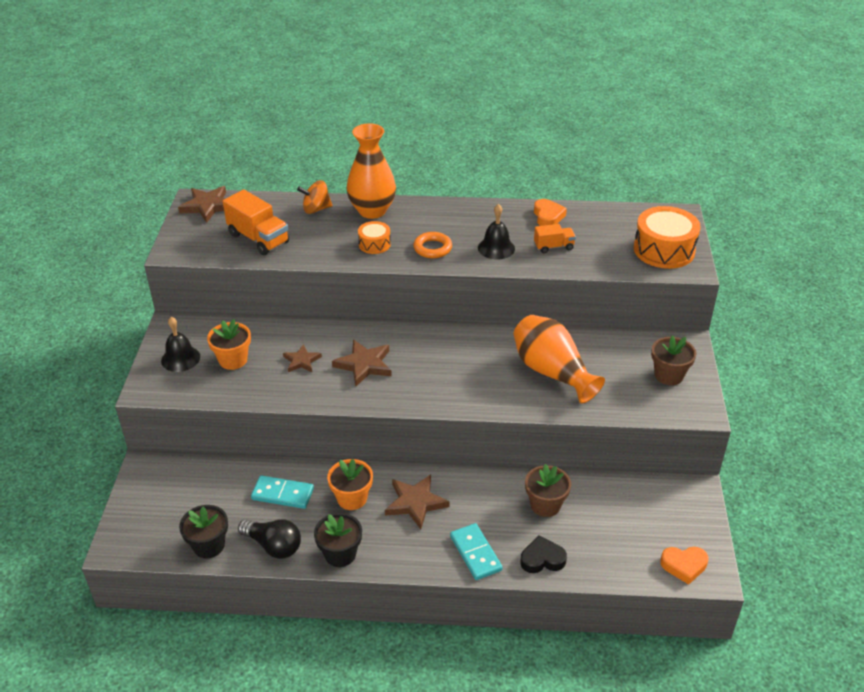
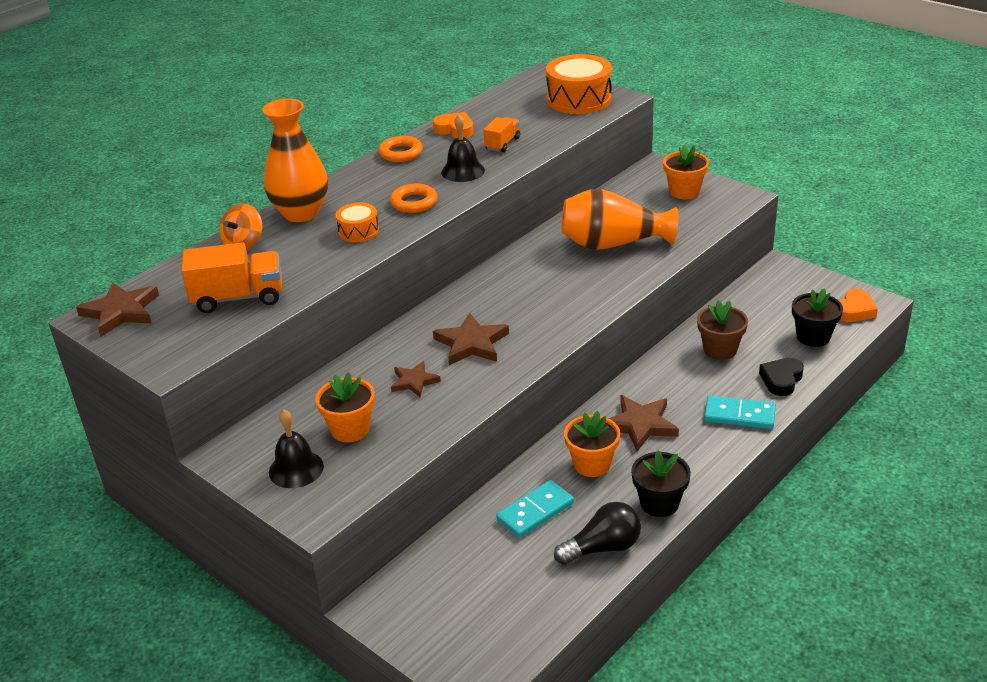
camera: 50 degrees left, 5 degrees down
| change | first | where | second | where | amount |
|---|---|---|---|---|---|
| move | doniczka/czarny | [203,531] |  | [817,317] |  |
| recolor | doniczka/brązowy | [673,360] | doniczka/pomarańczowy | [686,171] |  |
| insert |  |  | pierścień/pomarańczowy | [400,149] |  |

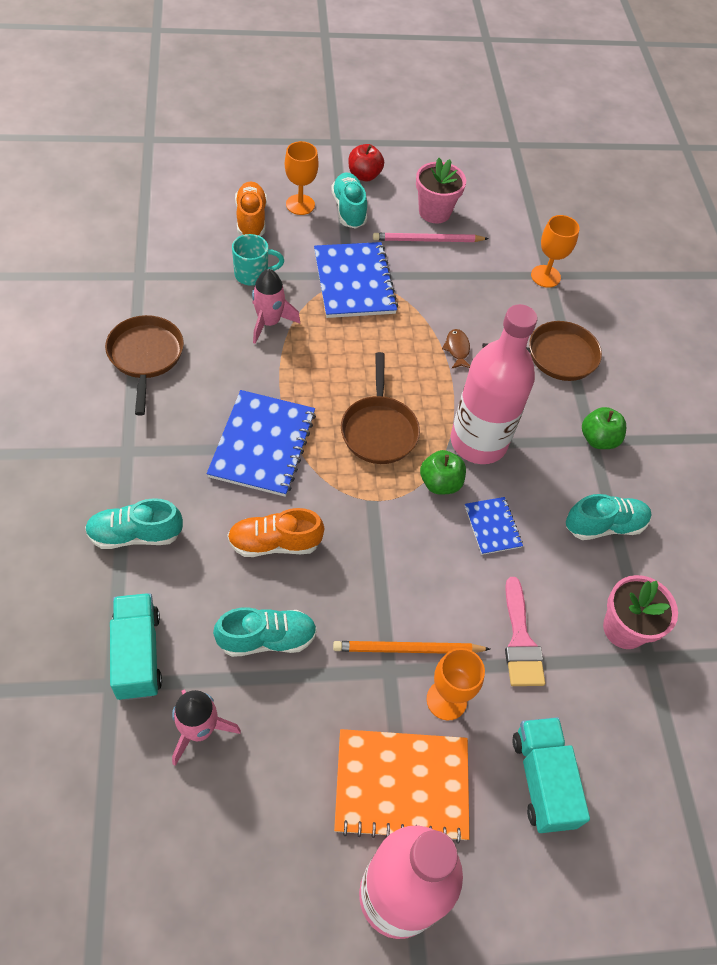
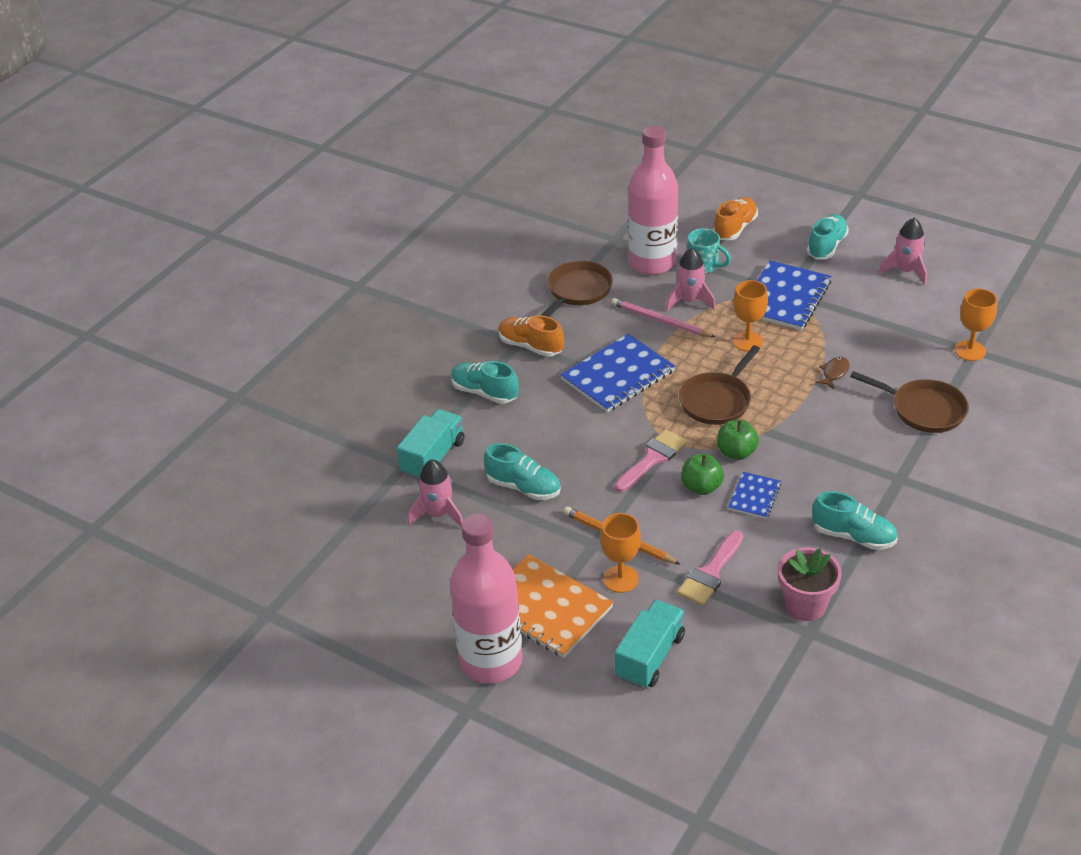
camera: 45 degrees right, 15 degrees down
| change | first | where | second | where | amount |
|---|---|---|---|---|---|
| move | but/pomarańczowy | [275,532] |  | [531,336] |  |
| move | kielich/pomarańczowy | [302,178] |  | [750,316] |  |
| delete | jabłko/czerwony | [366,162] |  |  |  |
| move | ołówek/różowy | [431,237] |  | [663,317] |  |
| replace | doniczka/różowy | [441,190] | rakieta/różowy | [902,251] |  |
| move | butelka/różowy | [494,384] |  | [653,200] |  |
| move | jabłko/zielony | [604,428] |  | [702,474] |  |
| insert |  |  | pędzel/różowy | [651,460] |  |

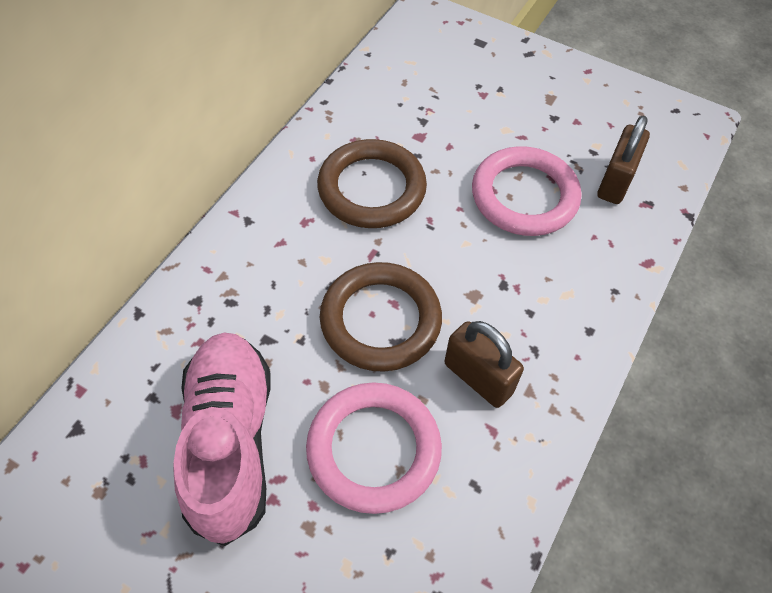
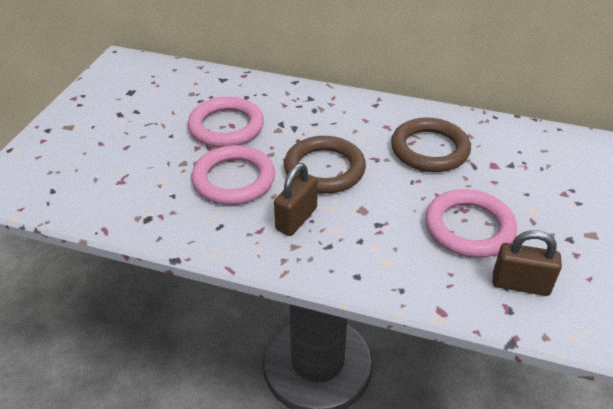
camera: 80 degrees right, 15 degrees down
| change | first | where | second | where | amount |
|---|---|---|---|---|---|
| replace | but/różowy | [221,439] | pierścień/różowy | [226,122] |  |

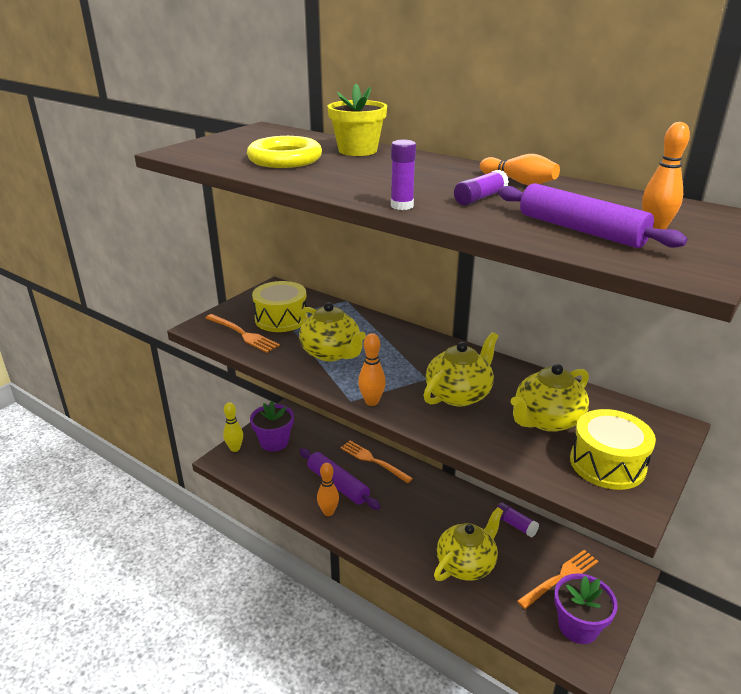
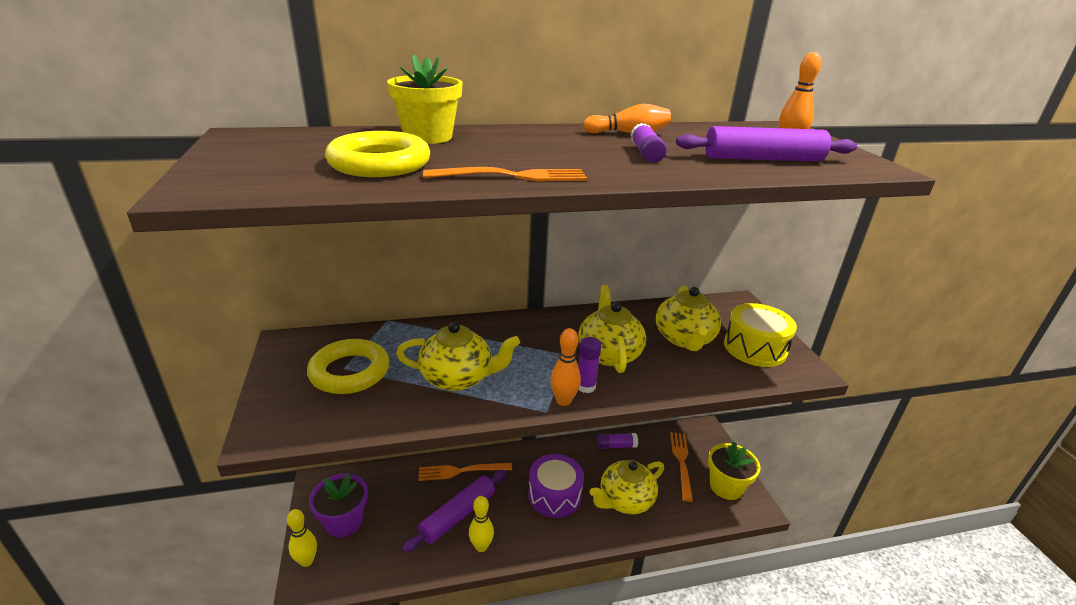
camera: 50 degrees left, 0 degrees up
| change | first | where | second | where | amount |
|---|---|---|---|---|---|
| move | widelec/pomarańczowy | [242,333] |  | [505,174] |  |
| replace | bęben/żółty | [280,306] | pierścień/żółty | [348,366] |  |
| rotate | wałek do ciasta/fioletowy | [340,479] |  | [454,511] | 45 degrees counterclockwise |
| recolor | kręgiel/pomarańczowy | [328,489] | kręgiel/żółty | [481,524] |  |
| move | klej w sztyfcie/fioletowy | [403,175] |  | [590,365] |  |
| rotate | imbryk/żółty | [468,544] |  | [627,487] | 120 degrees counterclockwise |
| recolor | doniczka/fioletowy | [586,608] | doniczka/żółty | [734,471] |  |
| insert |  |  | bęben/fioletowy | [556,486] |  |

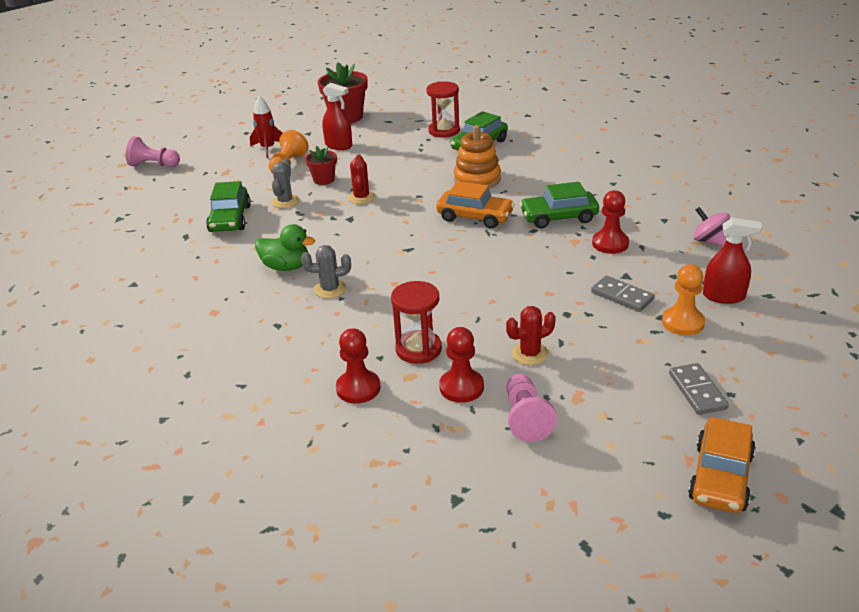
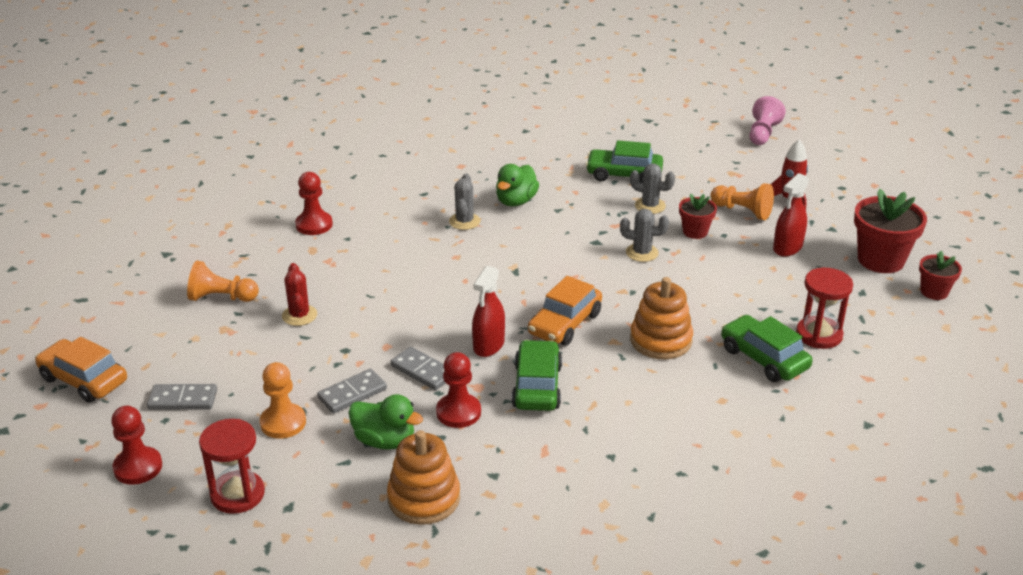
camera: 100 degrees right, 0 degrees up
| change | first | where | second | where | amount |
|---|---|---|---|---|---|
| recolor | kaktus/czerwony | [361,179] | kaktus/szary | [644,235] |  |
| move | klepsydra/czerwony | [416,322] |  | [232,466] |  |
| move | pionek/czerwony | [461,365] |  | [136,445] |  |
| recolor | pionek/różowy | [531,408] | pionek/pomarańczowy | [223,281] |  |
| replace | bączek/różowy | [711,226] | zabawka nakładanka/pomarańczowy | [423,477] |  |
| move | spryskiwacz/czerwony | [732,261] |  | [488,311] |  |
| insert |  |  | kaczka/zielony | [385,422] |  |
| insert |  |  | kostka domina/szary | [417,368] |  |
| insert |  |  | doniczka/czerwony | [940,275] |  |

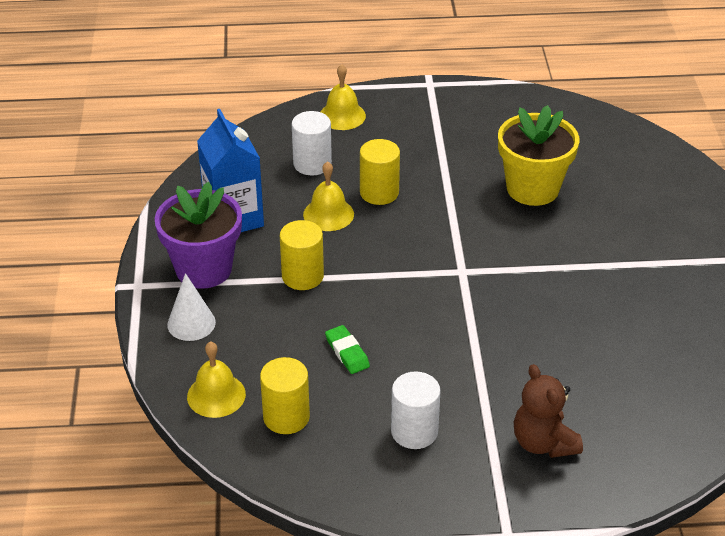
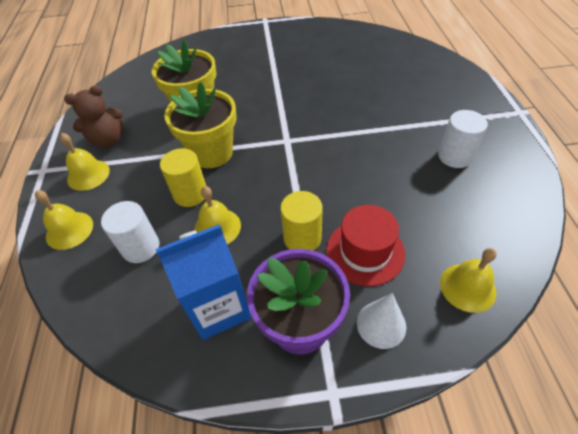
camera: 90 degrees left, 10 degrees up
| change | first | where | second | where | amount |
|---|---|---|---|---|---|
| delete | walec/żółty | [285,395] |  |  |  |
| delete | gumka do mazania/zielony | [347,349] |  |  |  |
| move | miś/brązowy | [548,411] |  | [93,116] |  |
| insert |  |  | dzwonek/żółty | [85,162] |  |
| insert |  |  | doniczka/żółty | [200,125] |  |
| insert |  |  | kapelusz/czerwony | [365,245] |  |

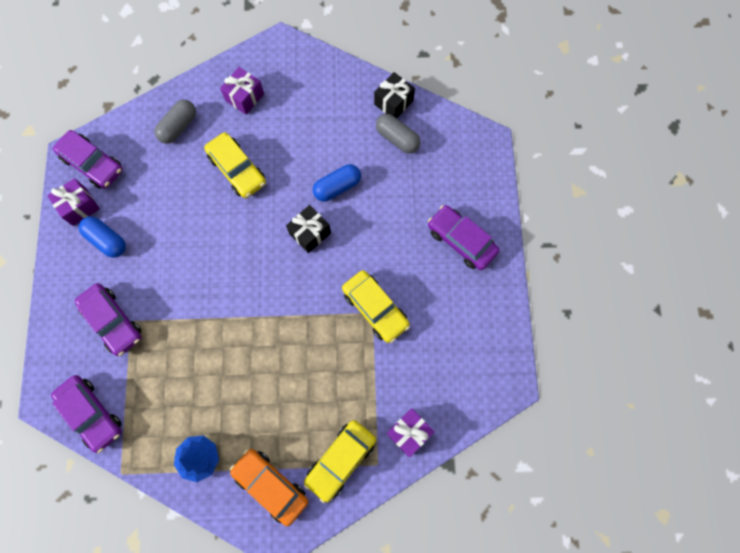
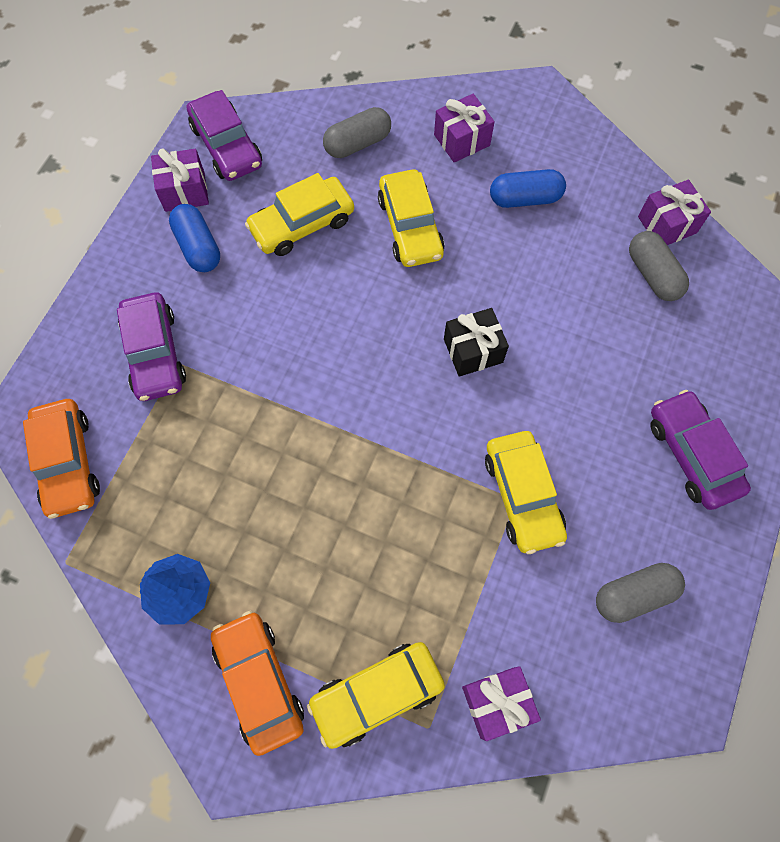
camera: 25 degrees right, 5 degrees down
| change | first | where | second | where | amount |
|---|---|---|---|---|---|
| recolor | samochód/fioletowy | [86,414] | samochód/pomarańczowy | [61,459] |  |
| move | kapsułka/niebieski | [337,183] |  | [528,188] |  |
| recolor | prezent/czarny | [394,95] | prezent/fioletowy | [674,212] |  |
| insert |  |  | samochód/żółty | [299,214] |  |
| insert |  |  | kapsułka/szary | [640,593] |  |

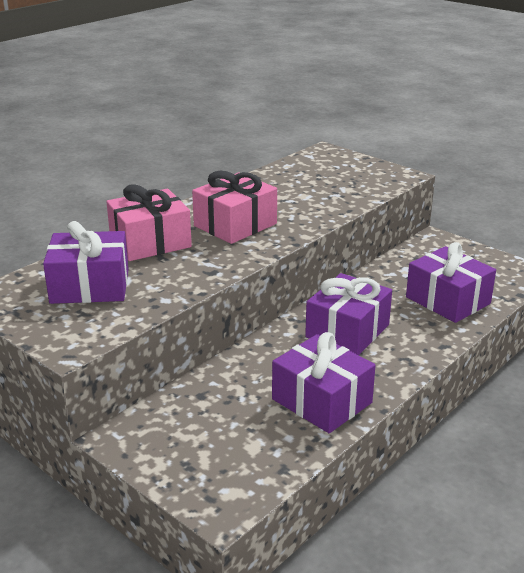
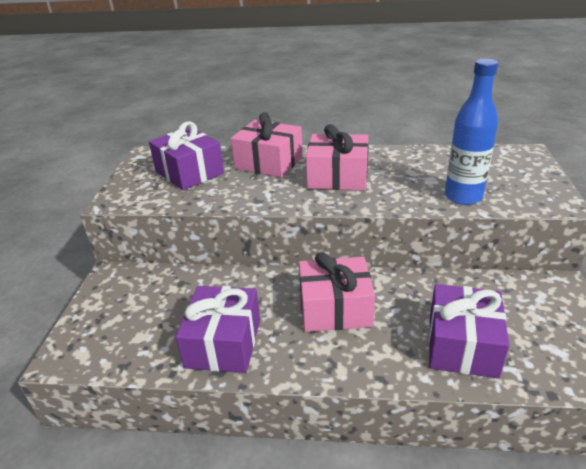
camera: 55 degrees right, 5 degrees up
| change | first | where | second | where | amount |
|---|---|---|---|---|---|
| recolor | prezent/fioletowy | [348,314] | prezent/różowy | [337,292] |  |
| insert |  |  | butelka/niebieski | [471,132] |  |

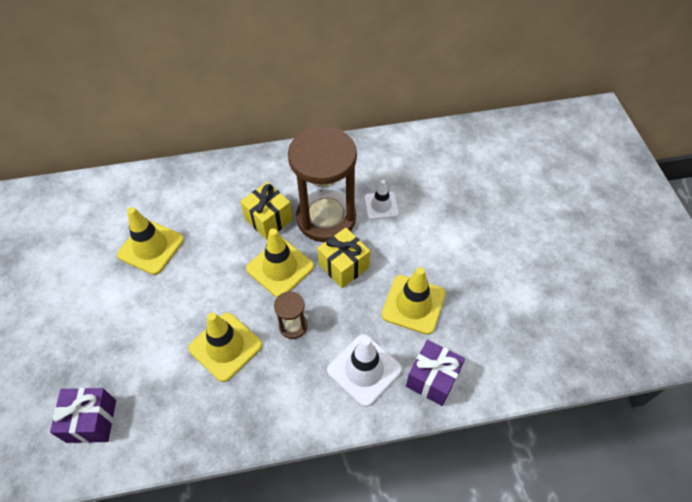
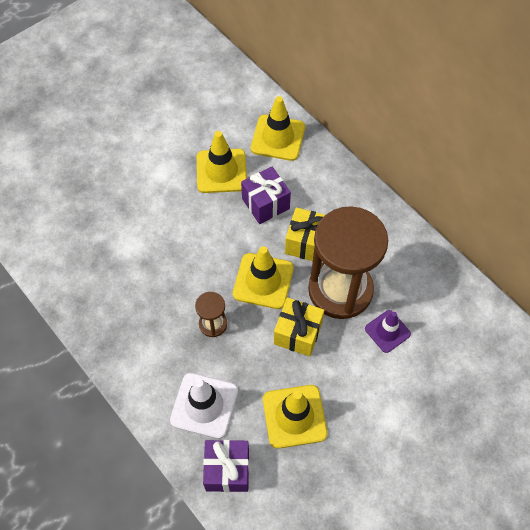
camera: 60 degrees right, 5 degrees up
| change | first | where | second | where | amount |
|---|---|---|---|---|---|
| move | prezent/fioletowy | [83,415] |  | [266,195] |  |
| move | pachołek/żółty | [225,347] |  | [278,128] |  |
| recolor | pachołek/biały | [381,200] | pachołek/fioletowy | [388,331] |  |

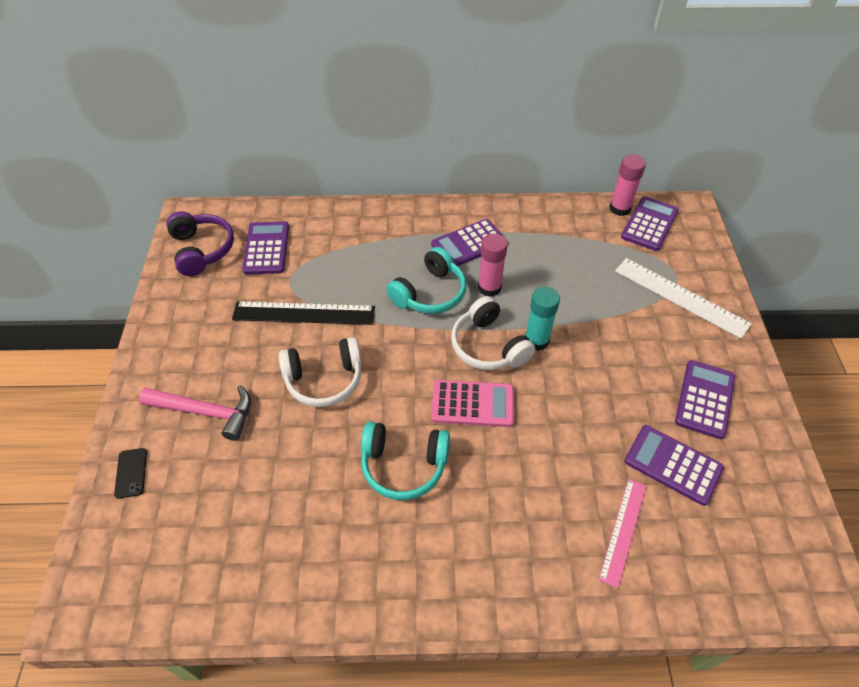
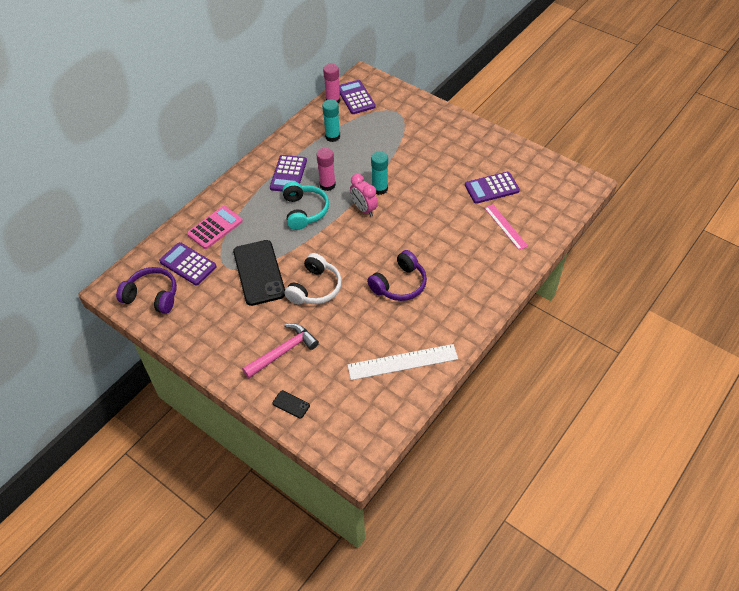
camera: 50 degrees left, 0 degrees up
| change | first | where | second | where | amount |
|---|---|---|---|---|---|
| replace | linijka/czarny | [303,313] | telefon/czarny | [259,273] |  |
| recolor | słuchawki/turkusowy | [405,460] | słuchawki/fioletowy | [397,275] |  |
| move | kalkulator/różowy | [472,403] |  | [215,227] |  |
| replace | słuchawki/biały | [493,333] | budzik/różowy | [364,195] |  |
| move | linijka/biały | [683,298] |  | [402,362] |  |
| delete | kalkulator/fioletowy | [705,399] |  |  |  |
| insert |  |  | klej w sztyfcie/turkusowy | [331,120] |  |

